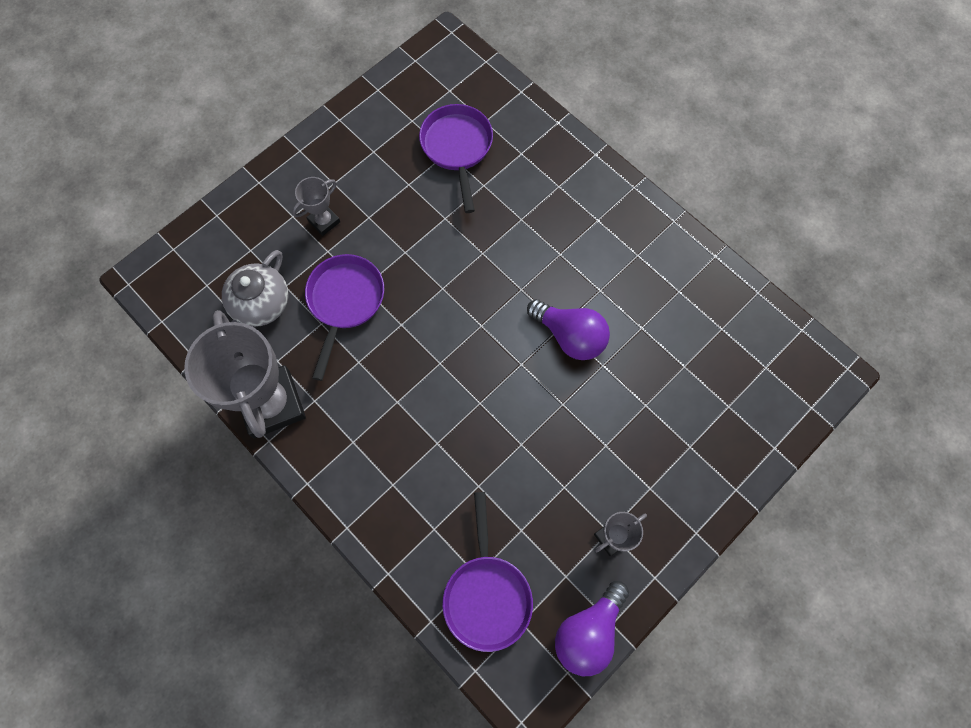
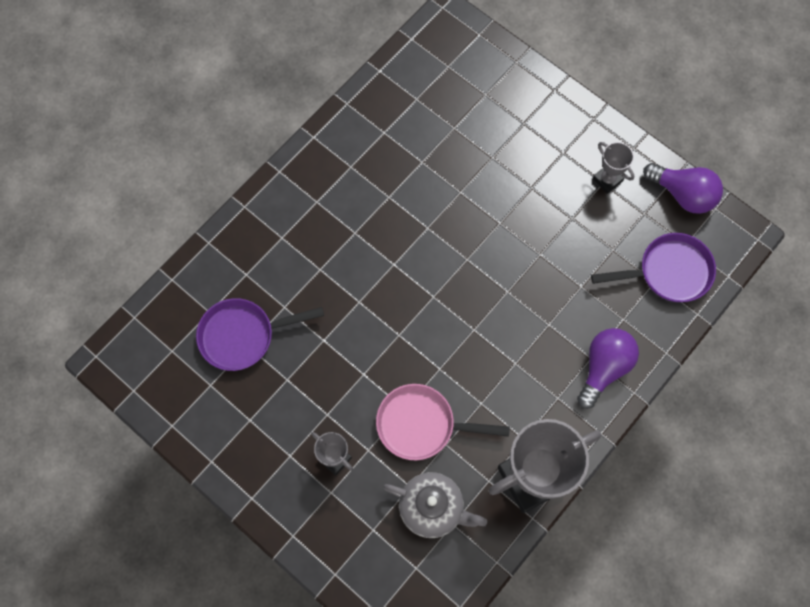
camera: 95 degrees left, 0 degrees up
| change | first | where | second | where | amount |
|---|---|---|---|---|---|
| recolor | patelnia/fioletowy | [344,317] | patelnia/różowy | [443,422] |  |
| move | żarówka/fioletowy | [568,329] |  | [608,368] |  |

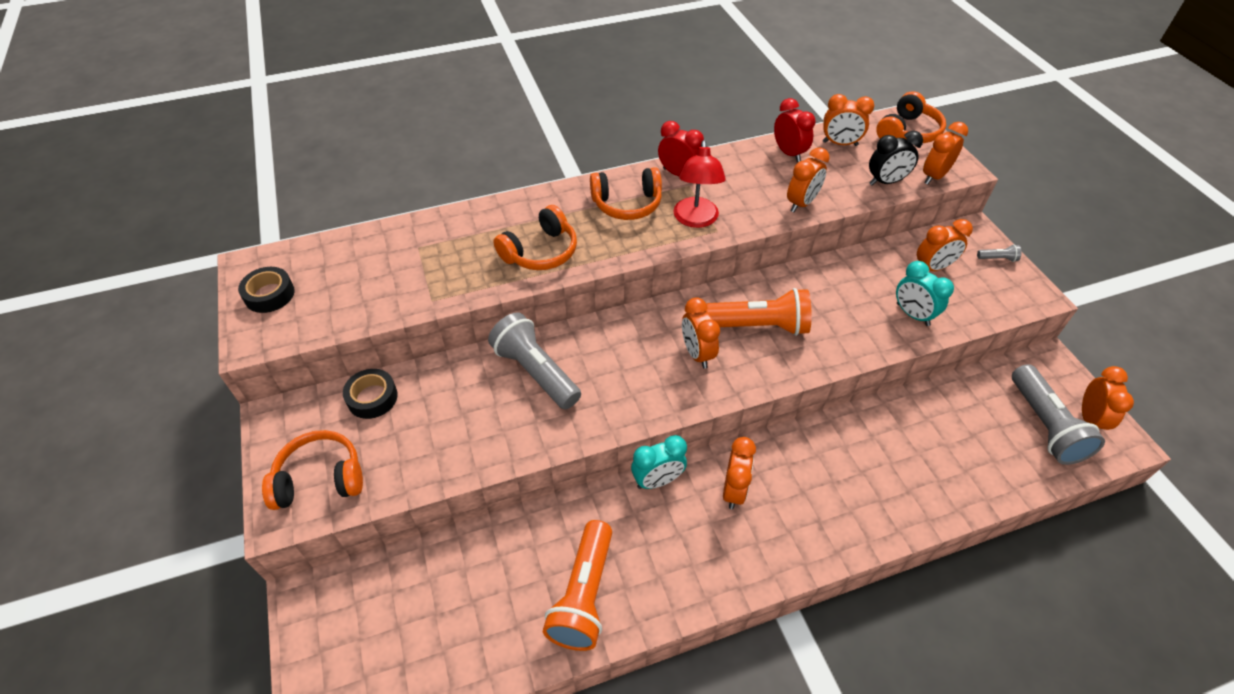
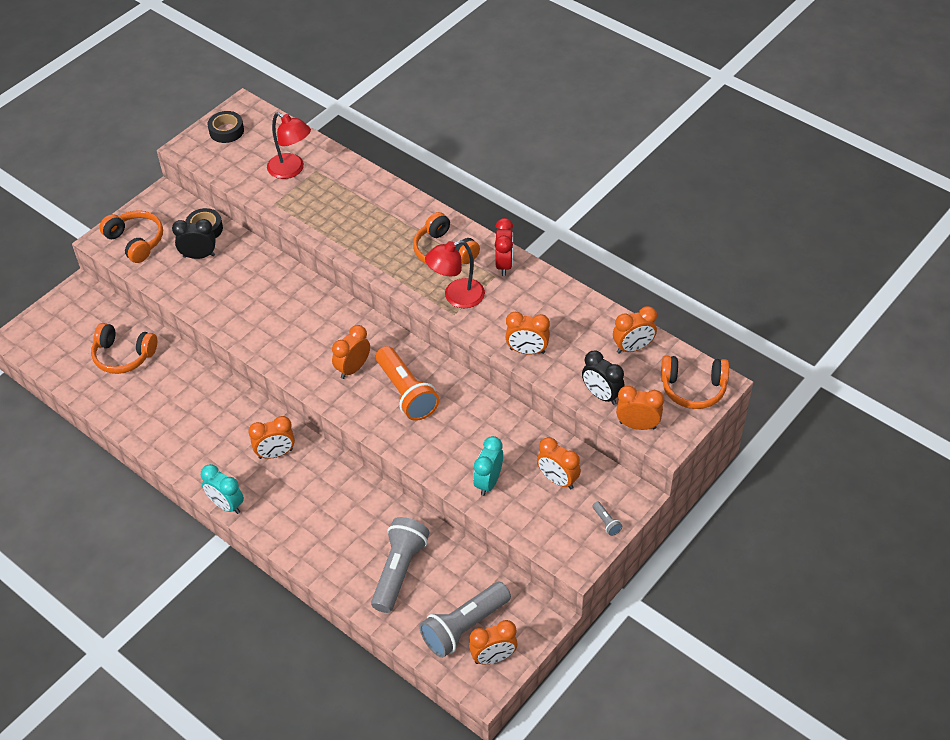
camera: 60 degrees right, 0 degrees up
| change | first | where | second | where | amount |
|---|---|---|---|---|---|
| move | latarka/szary | [534,360] |  | [400,565] |  |
| move | słuchawki/pomarańczowy | [535,237] |  | [124,348] |  |
| delete | latarka/pomarańczowy | [577,585] |  |  |  |
| move | budzik/turkusowy | [659,462] |  | [222,489] |  |
| delete | budzik/czerwony | [795,130] |  |  |  |
| rotate | budzik/pomarańczowy | [848,120] |  | [635,330] | 90 degrees counterclockwise |
| insert |  |  | budzik/czarny | [194,239] |  |
| insert |  |  | lampka/czerwony | [289,145] |  |

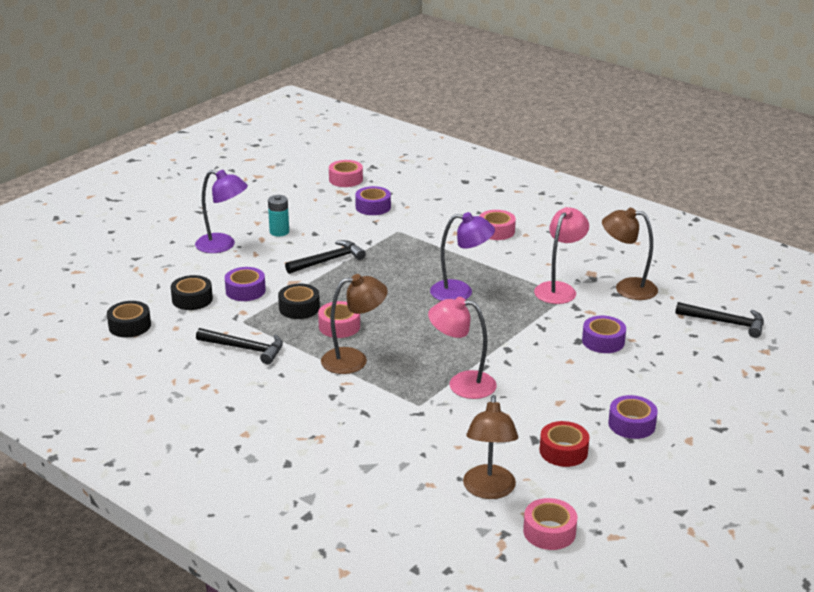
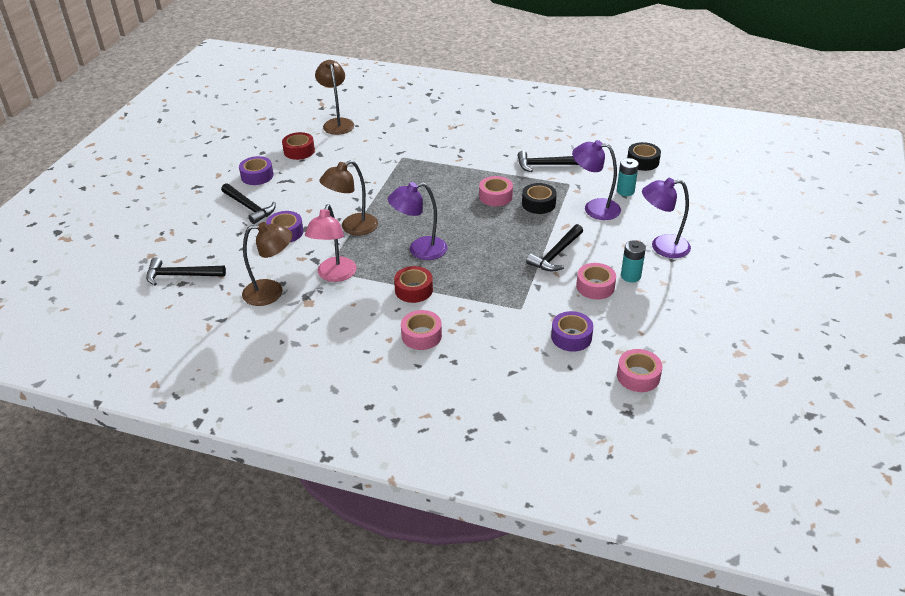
camera: 160 degrees right, 10 degrees up
| change | first | where | second | where | amount |
|---|---|---|---|---|---|
| replace | taśma klejąca/czarny | [192,292] | bateria/turkusowy | [628,177] |  |
| replace | taśma klejąca/fioletowy | [245,284] | lampka/fioletowy | [596,180] |  |
| move | lampka/brązowy | [354,324] |  | [348,197] |  |
| delete | lampka/różowy | [462,348] |  |  |  |
| move | taśma klejąca/różowy | [550,524] |  | [596,281] |  |
| insert |  |  | młotek/czarny | [248,203] |  |
| insert |  |  | taśma klejąca/czerwony | [413,284] |  |

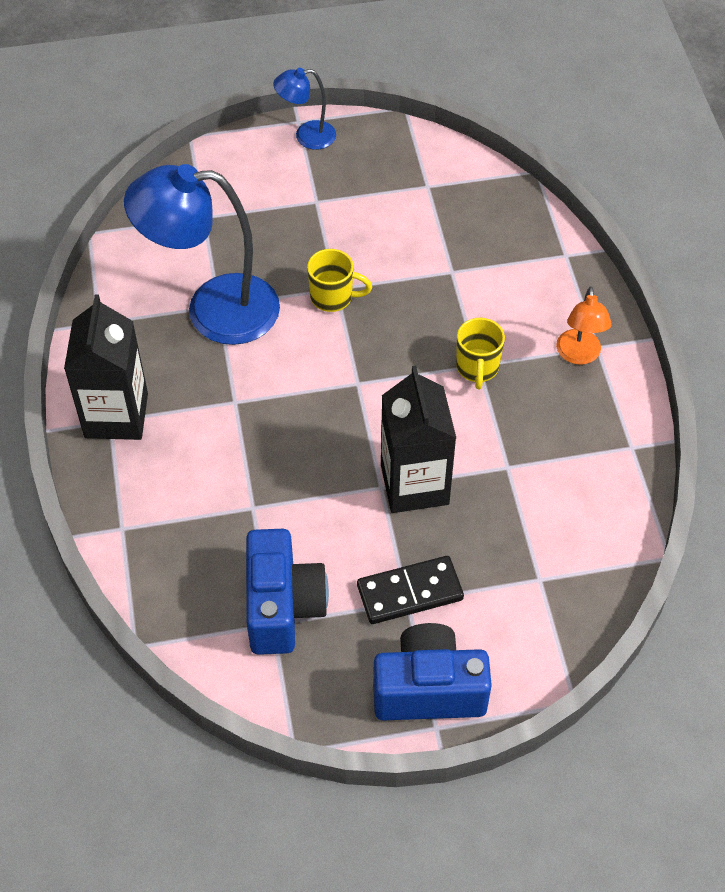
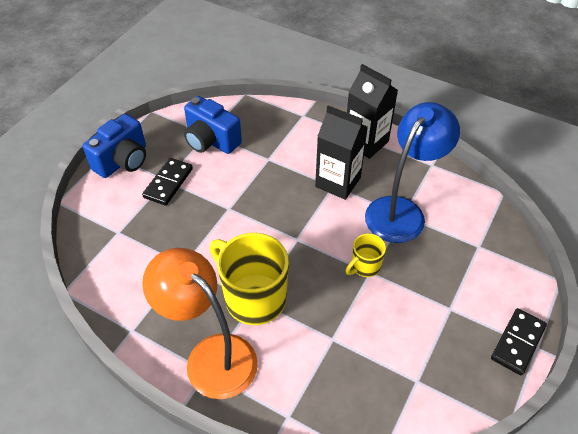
camera: 130 degrees right, 5 degrees down
| change | first | where | second | where | amount |
|---|---|---|---|---|---|
| replace | lampka/niebieski | [304,109] | kostka domina/czarny | [519,341] |  |
| move | karton mleka/czarny | [418,439] |  | [341,153] |  |
| resize | kubek/żółty | [480,353] |  | [249,279] | x1.99 |
| resize | lampka/pomarańczowy | [583,325] |  | [200,323] | x2.07 |

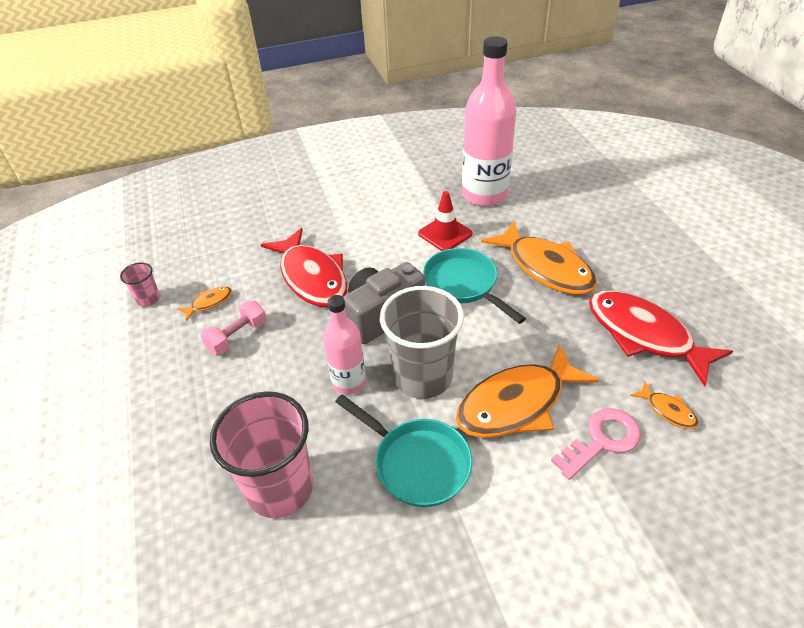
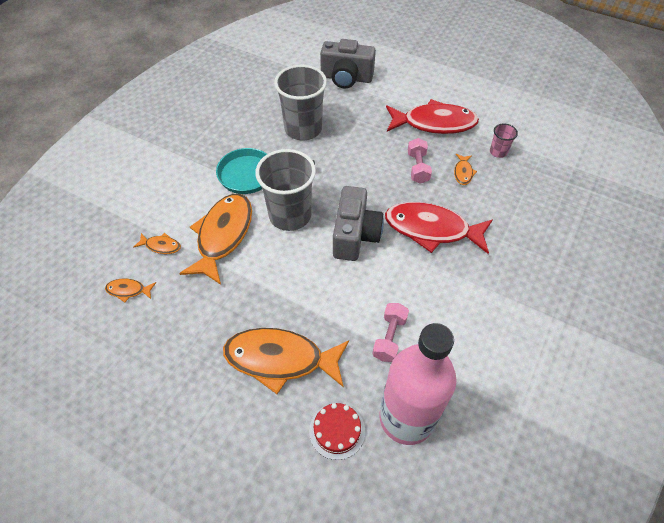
camera: 135 degrees right, 10 degrees up
| change | first | where | second | where | amount |
|---|---|---|---|---|---|
| recolor | szklanka/różowy | [261,454] | szklanka/szary | [300,102] |  |
| delete | butelka/różowy | [344,344] |  |  |  |
| replace | pachołek/czerwony | [445,221] | hantel/różowy | [390,332] |  |
| delete | patelnia/turkusowy | [474,286] |  |  |  |
| replace | klucz/różowy | [596,444] | ryba/pomarańczowy | [157,243] |  |
| move | ryba/czerwony | [661,338] |  | [432,116] |  |
| insert |  |  | tort/czerwony | [337,431] |  |
| insert |  |  | aparat fotograficzny/szary | [348,63] |  |

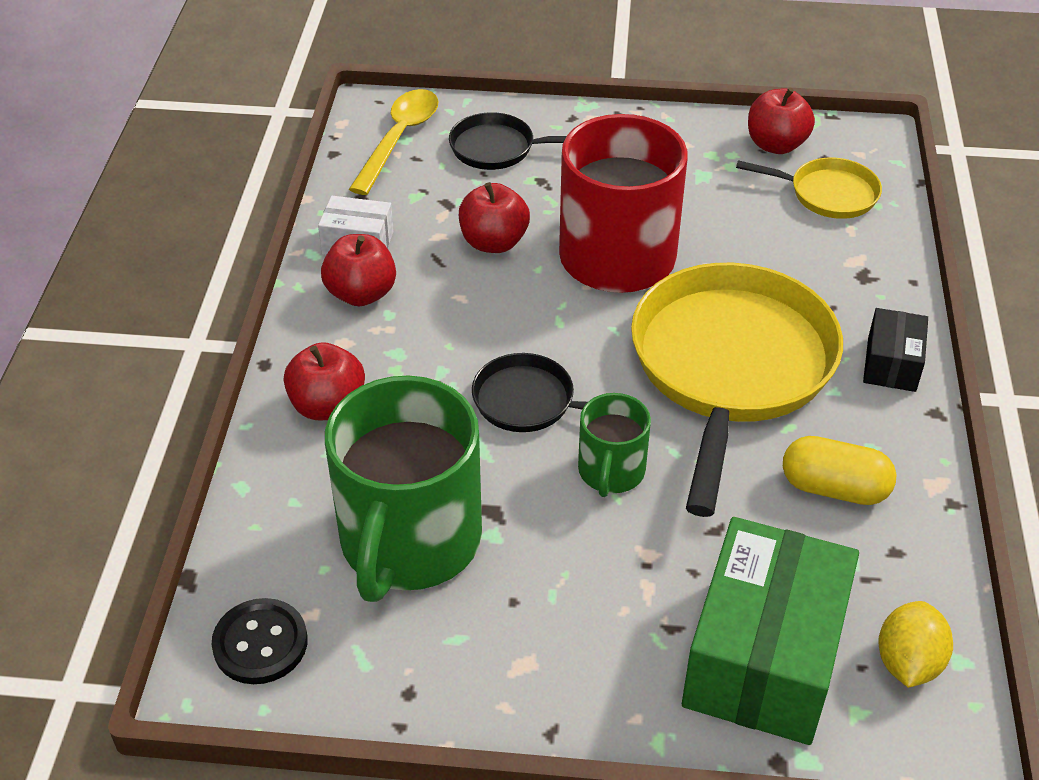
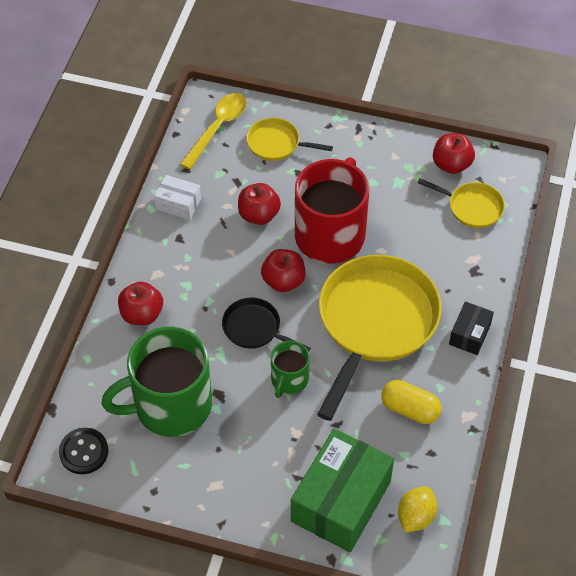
camera: 10 degrees right, 10 degrees up
| change | first | where | second | where | amount |
|---|---|---|---|---|---|
| move | jabłko/czerwony | [358,270] |  | [283,270] |  |
| rotate | kubek/zielony | [403,489] |  | [156,382] | 45 degrees clockwise |
| recolor | patelnia/czarny | [507,141] | patelnia/żółty | [290,139] |  |

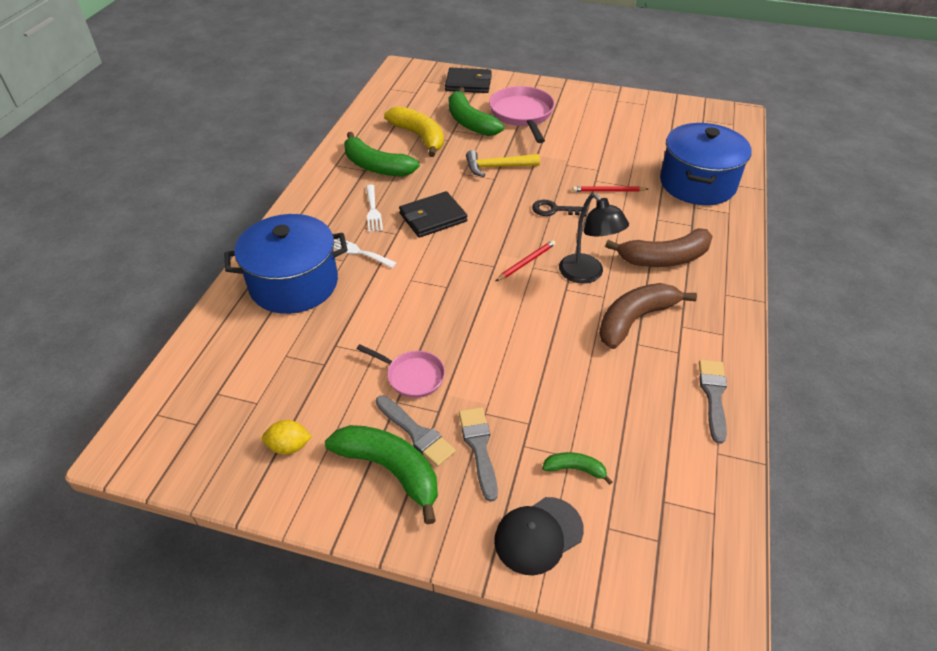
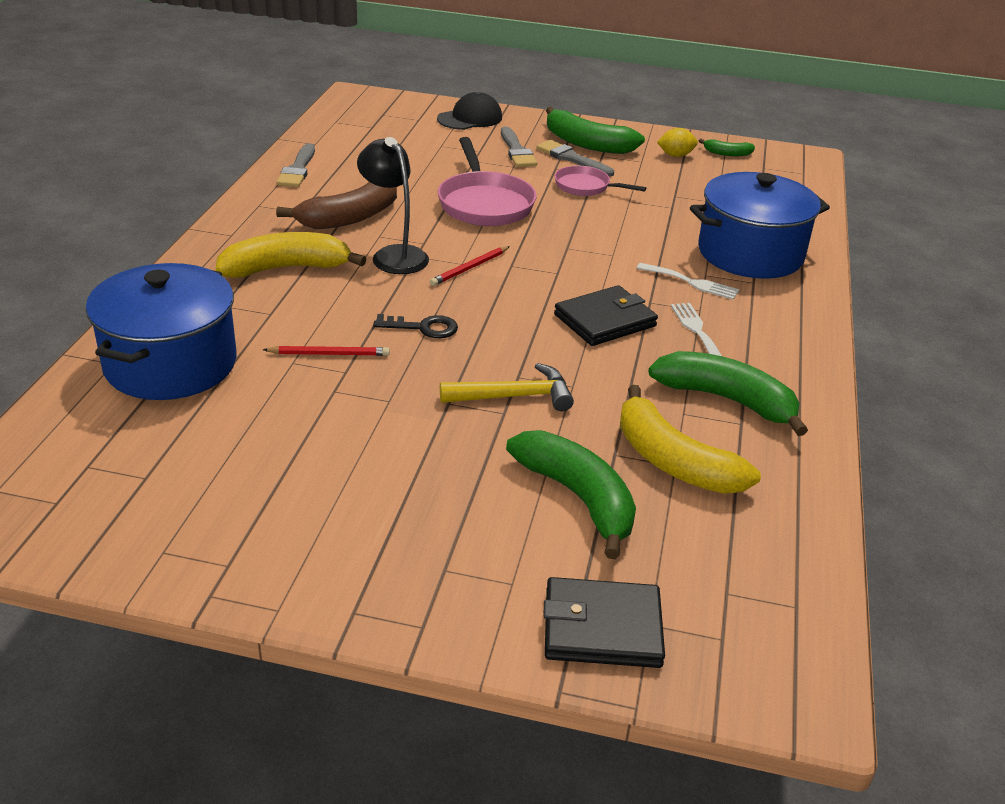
camera: 175 degrees right, 10 degrees down
| change | first | where | second | where | amount |
|---|---|---|---|---|---|
| move | patelnia/różowy | [522,114] |  | [487,181] |  |
| move | banan/zielony | [577,468] |  | [727,147] |  |
| recolor | banan/brązowy | [659,247] | banan/żółty | [291,255] |  |

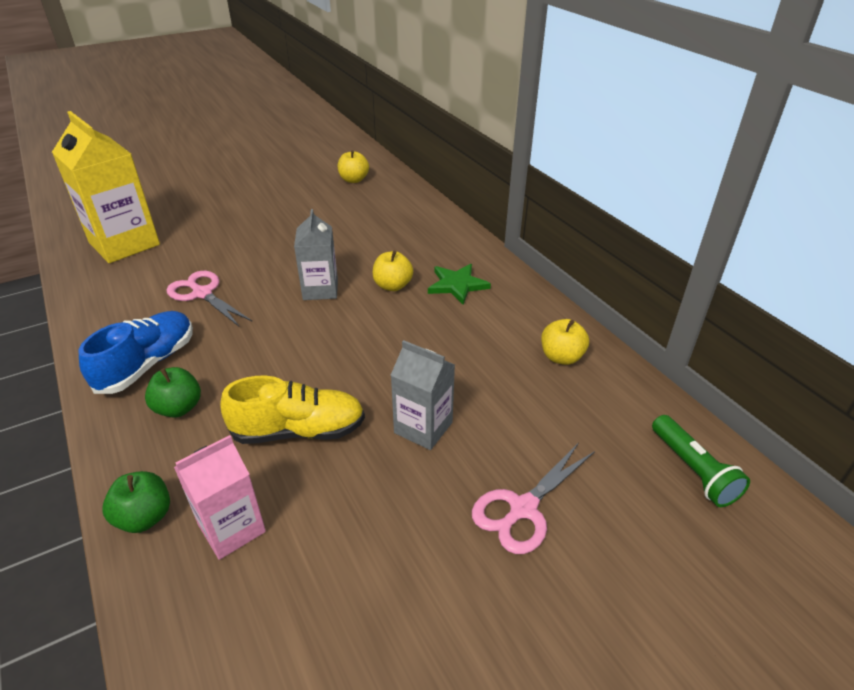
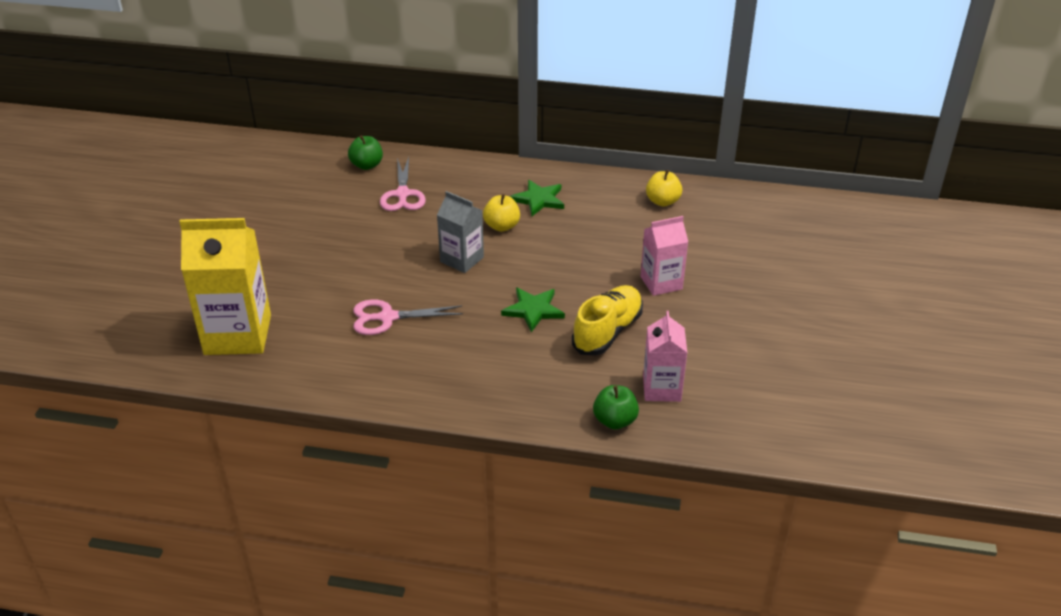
camera: 50 degrees left, 0 degrees up
| change | first | where | second | where | amount |
|---|---|---|---|---|---|
| delete | but/niebieski | [135,352] |  |  |  |
| move | jabłko/zielony | [173,392] |  | [365,152] |  |
| delete | jabłko/żółty | [353,166] |  |  |  |
| recolor | karton mleka/szary | [423,395] | karton mleka/różowy | [664,256] |  |
| move | nożyczki/różowy | [533,498] |  | [403,184] |  |
| delete | latarka/zielony | [701,461] |  |  |  |
| insert |  |  | gwiazda/zielony | [533,310] |  |

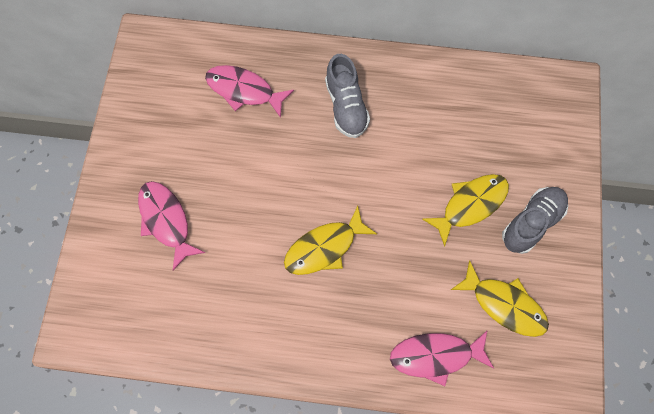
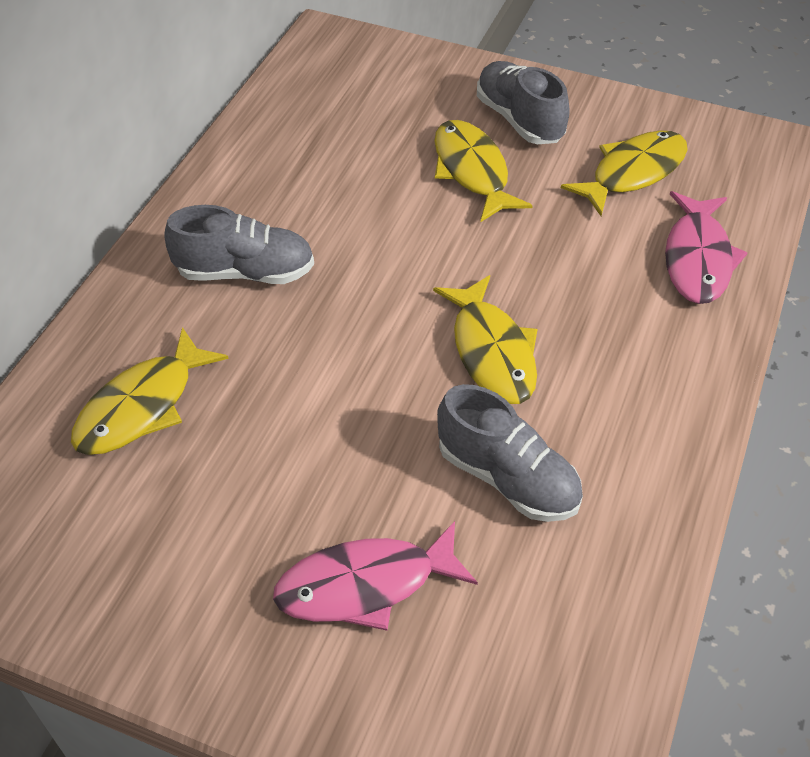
camera: 75 degrees left, 20 degrees down
| change | first | where | second | where | amount |
|---|---|---|---|---|---|
| recolor | ryba/różowy | [249,91] | ryba/żółty | [150,391] |  |
| insert |  |  | but/szary | [510,453] |  |

